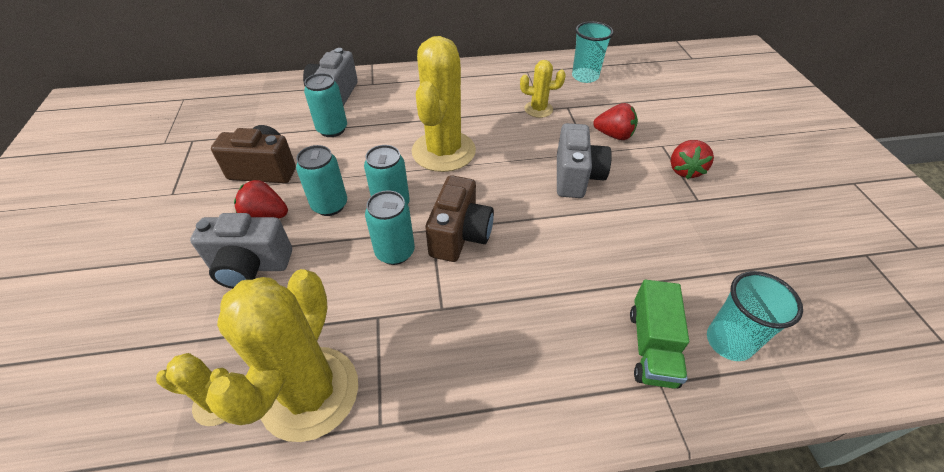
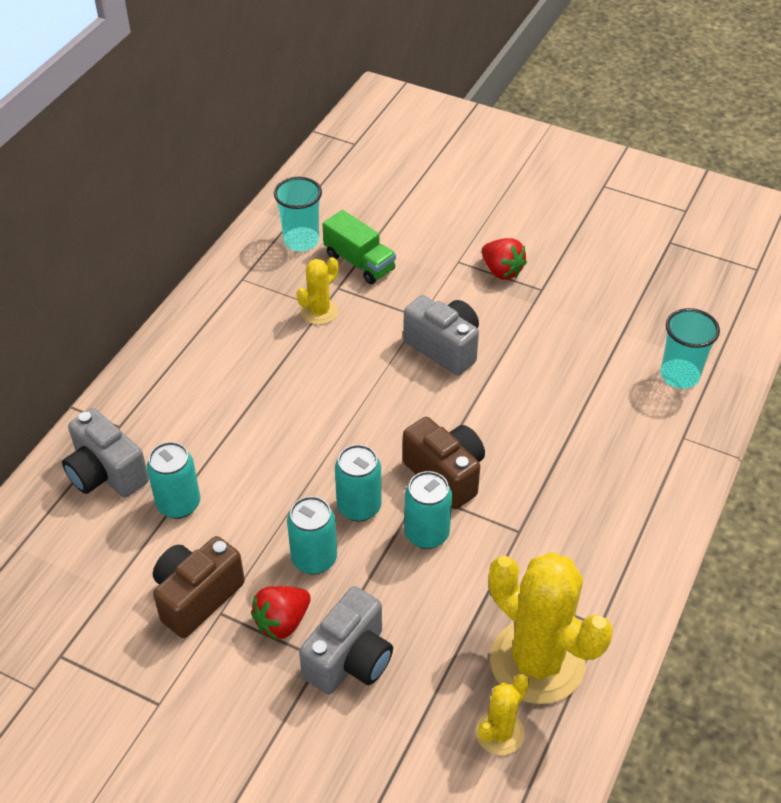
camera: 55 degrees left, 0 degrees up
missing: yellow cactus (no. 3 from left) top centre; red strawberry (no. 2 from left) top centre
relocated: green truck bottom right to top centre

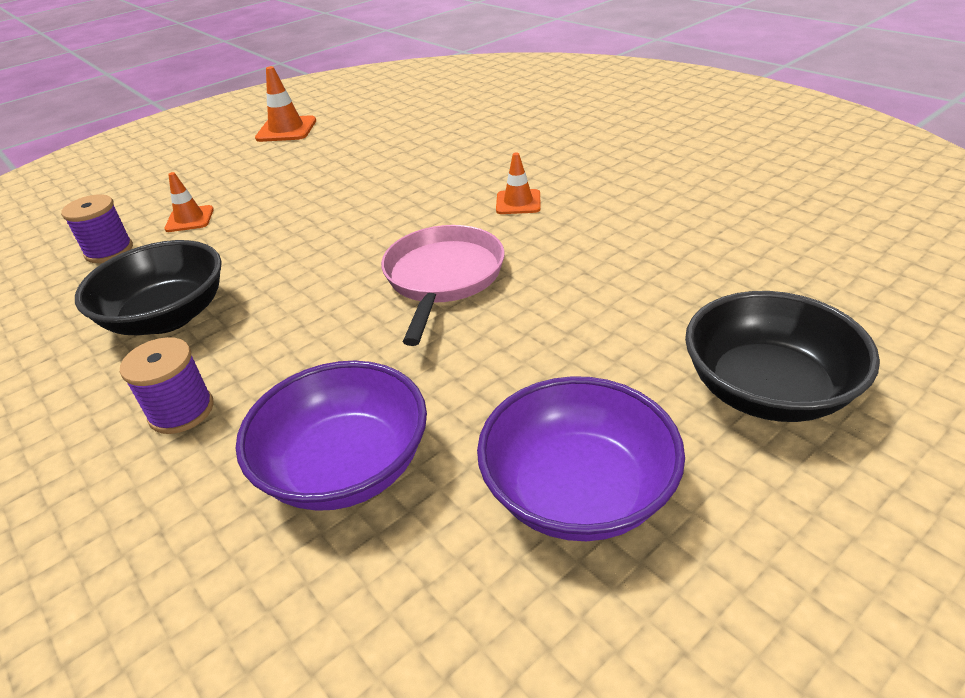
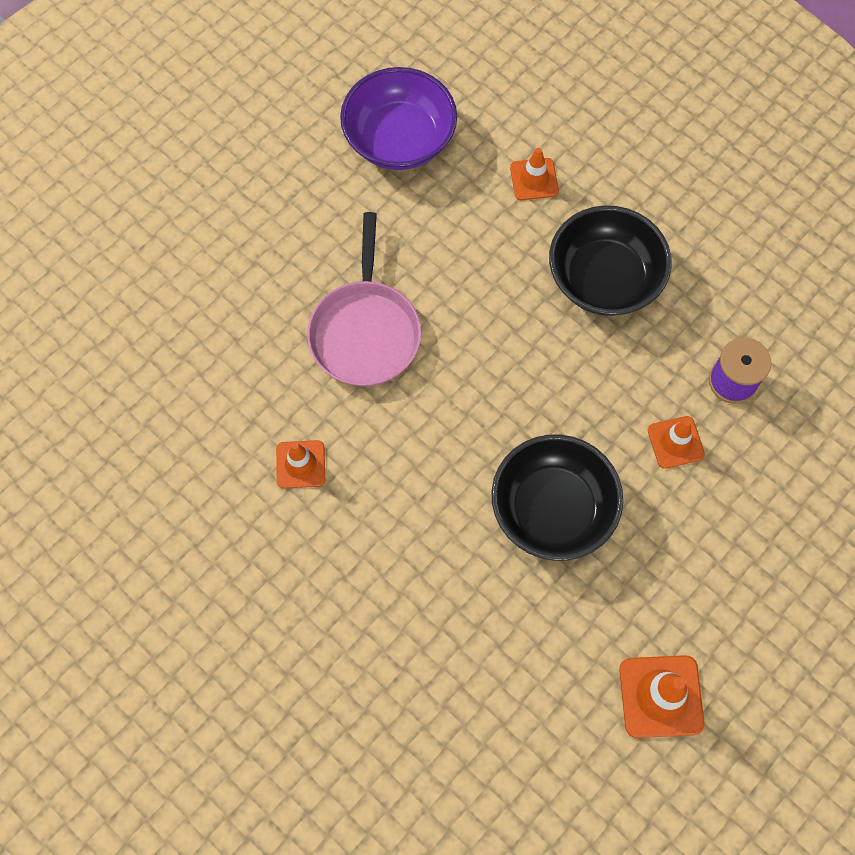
camera: 170 degrees right, 30 degrees up
missing: purple bowl (no. 2 from left) centre
relocated: black bowl (no. 2 from left in the first image) middle right to black bowl (no. 1 from left) centre
exchanged: purple spool (no. 2 from left) middle left to orange traffic cone (no. 2 from left) top centre

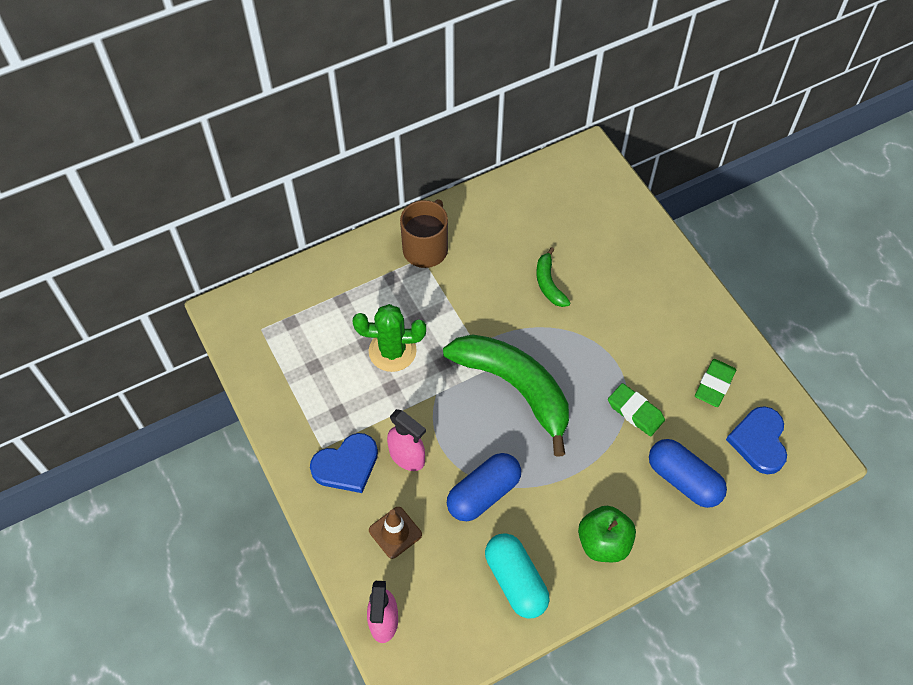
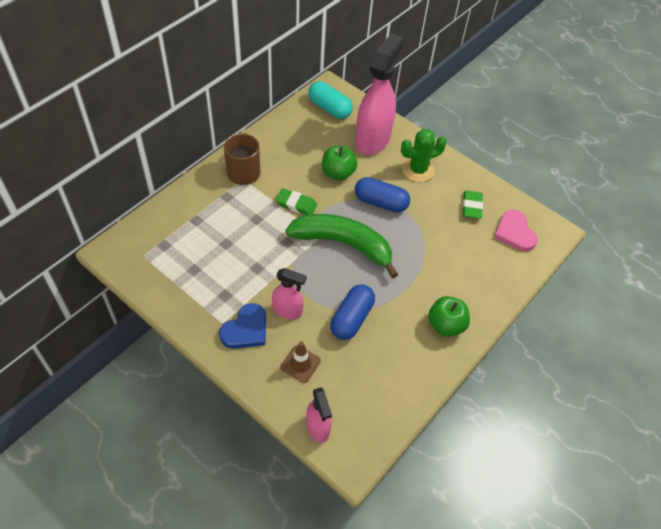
camera: 25 degrees left, 5 degrees down
appeared: pink spray bottle (no. 3 from left) top centre
relocated: green eraser (no. 1 from left) middle right to centre; turquoise capsule bottom centre to top centre; blue capsule (no. 2 from left) bottom right to centre; green cactus centre to top centre
exchanged: green banana (no. 2 from left) centre to green apple (no. 1 from left) top centre
colour: blue heart (no. 2 from left) middle right to pink heart middle right

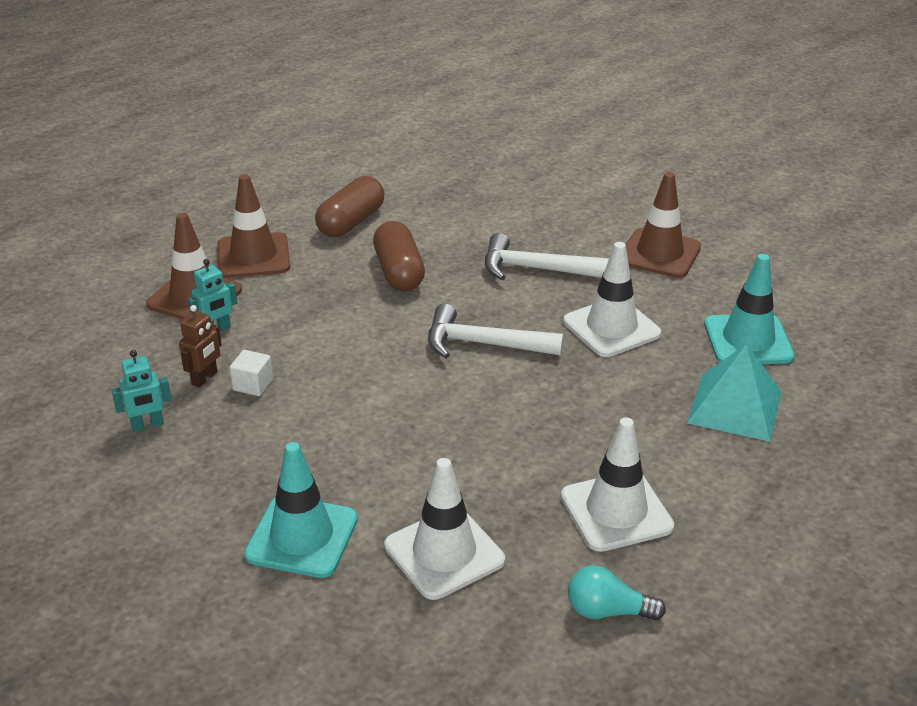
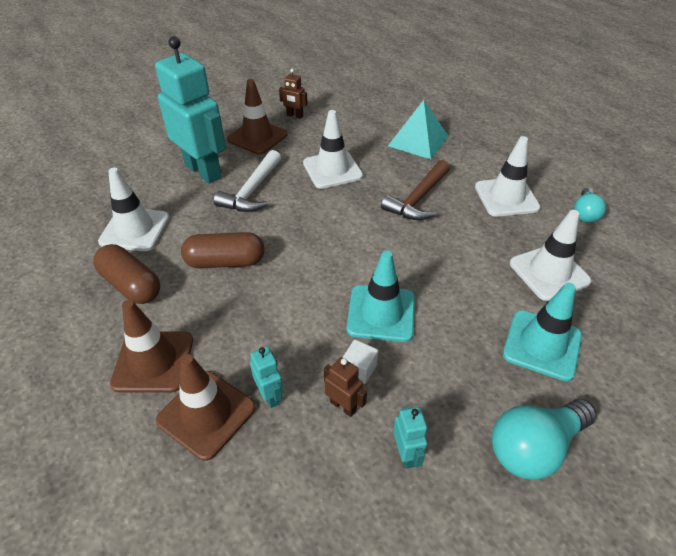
camera: 80 degrees left, 10 degrees up
missing: white hammer (no. 1 from left) centre
appeared: white traffic cone (no. 1 from left) middle left; turquoise robot (no. 1 from left) top left; brown robot (no. 1 from left) top centre; brown hammer centre; turquoise light bulb (no. 1 from left) bottom right
relocated: turquoise traffic cone (no. 2 from left in the first image) middle right to turquoise traffic cone (no. 1 from left) centre

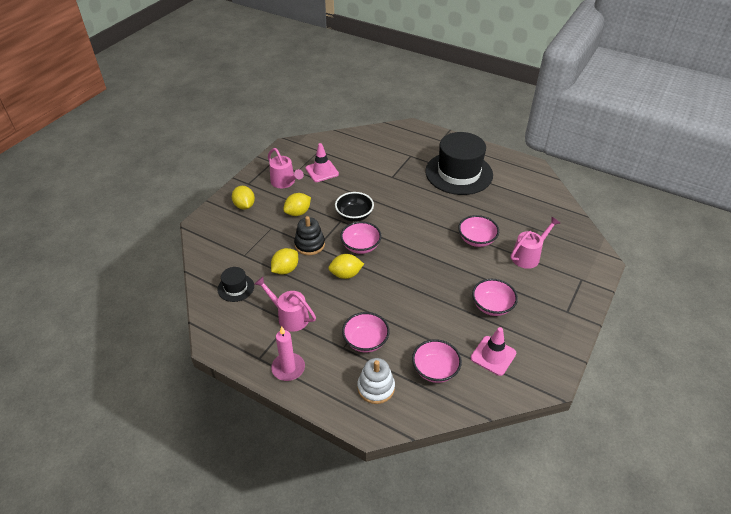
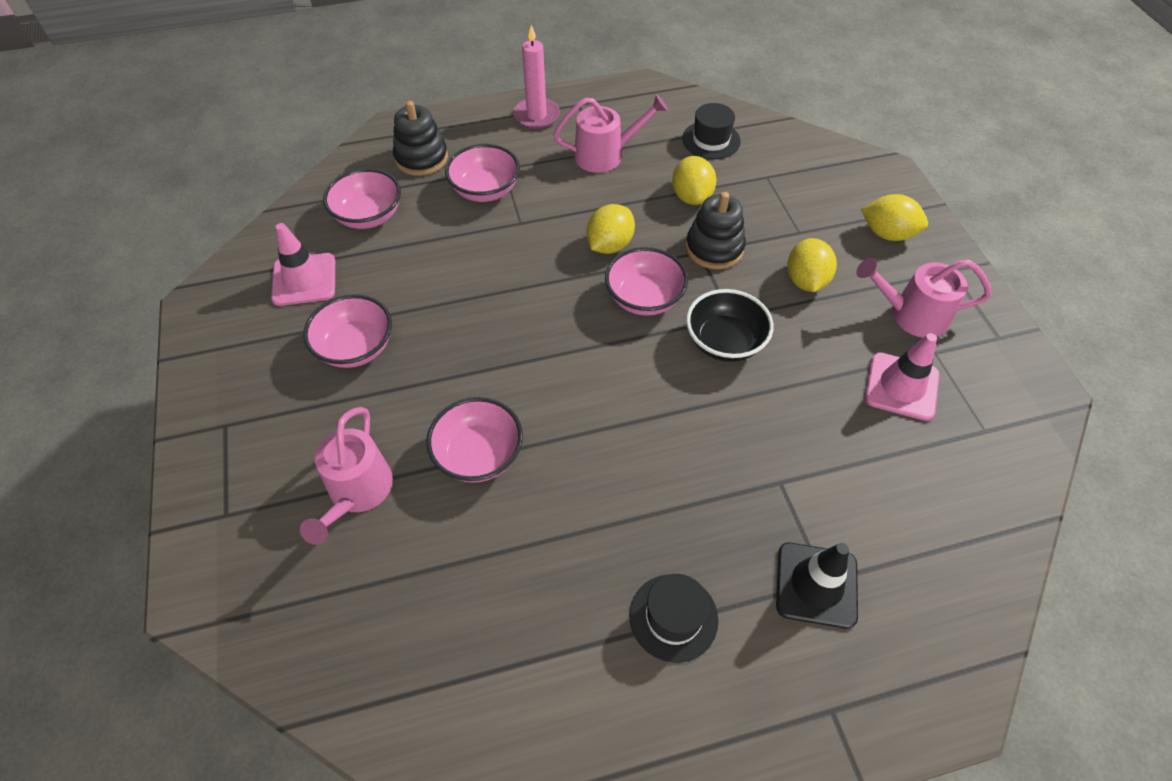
camera: 135 degrees right, 10 degrees up
appeared: black traffic cone bottom right
colour: white stacking toy bottom centre to black stacking toy (no. 1 from left) top centre
size: black hat (no. 2 from left in the first image) top centre = bottom centre x0.45

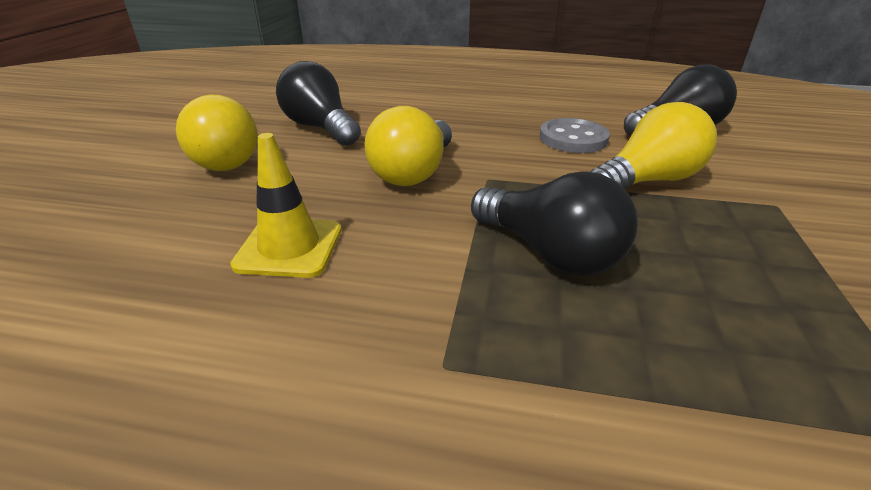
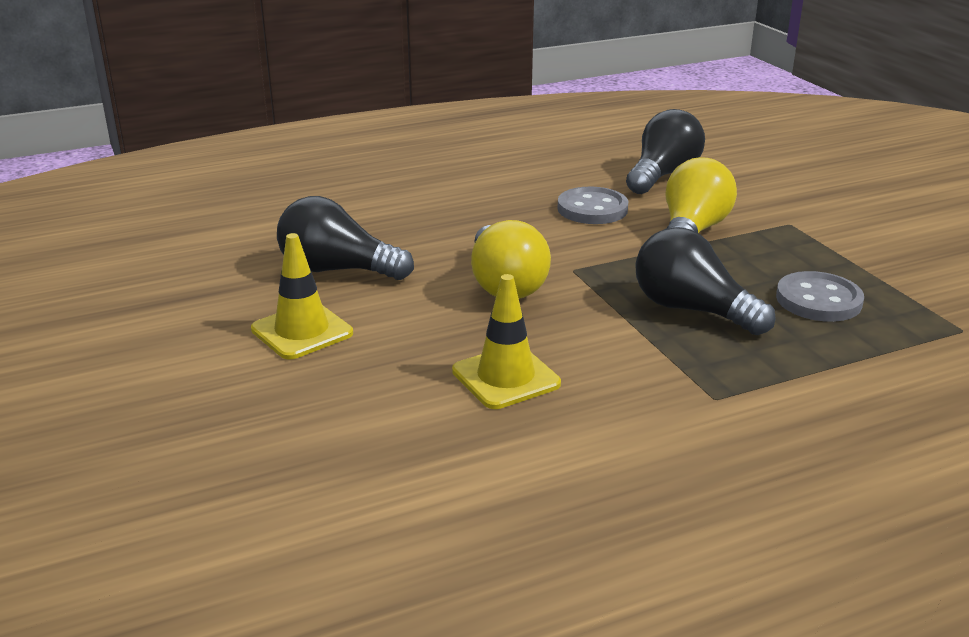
camera: 35 degrees left, 5 degrees down
appeared: grey button (no. 2 from left) middle right
exchanged: yellow light bulb (no. 1 from left) top left to yellow traffic cone (no. 1 from left) middle left
spun: black light bulb (no. 2 from left in the first image) centre = middle right 150 degrees counterclockwise

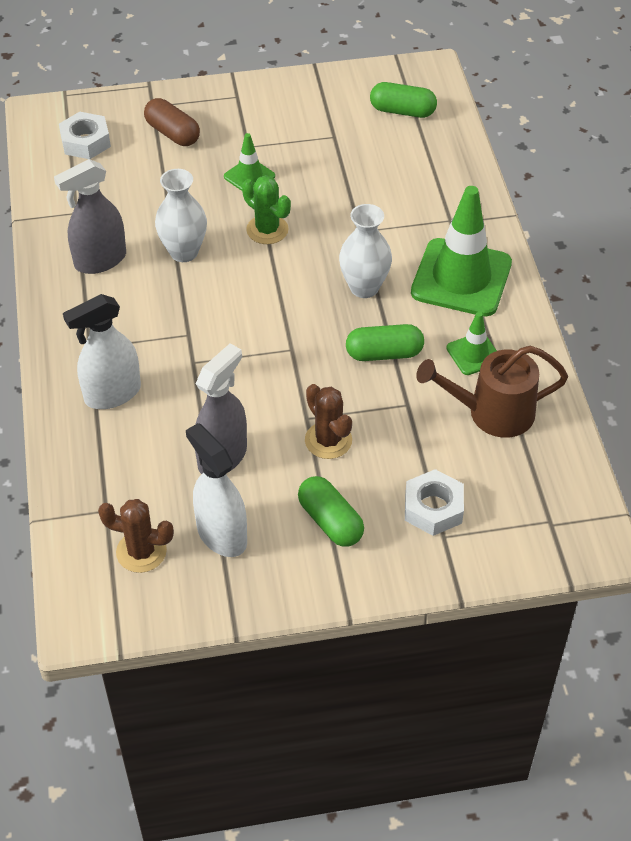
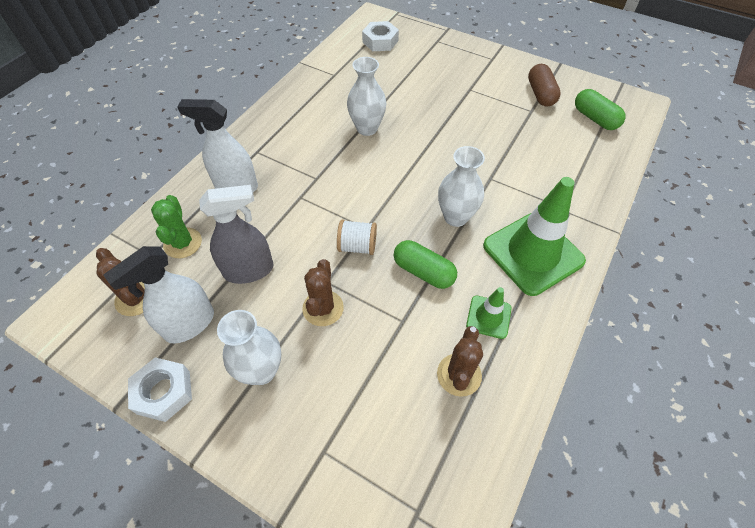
camera: 40 degrees right, 5 degrees up
missing: grey spray bottle (no. 1 from left) top left; green traffic cone (no. 1 from left) top centre
appeared: white spool centre
relocated: white nut (no. 2 from left in the first image) middle right to white nut (no. 1 from left) bottom left; green cactus top centre to middle left; brown capsule top left to top right
exchanged: green capsule (no. 1 from left) centre to white vase (no. 1 from left) middle left; brown watering can middle right to brown cactus (no. 3 from left) bottom centre
spun: white spray bottle (no. 2 from left in the first image) centre = middle left 135 degrees counterclockwise

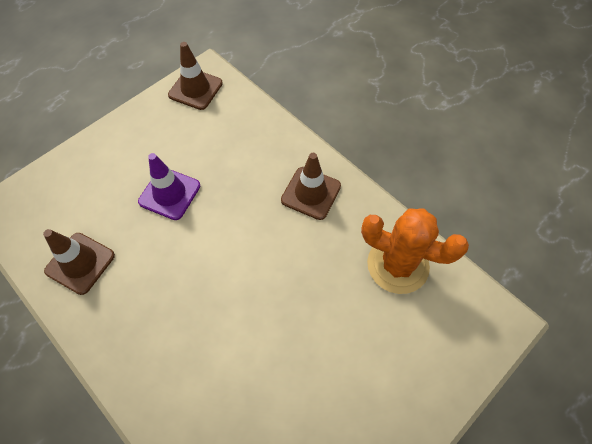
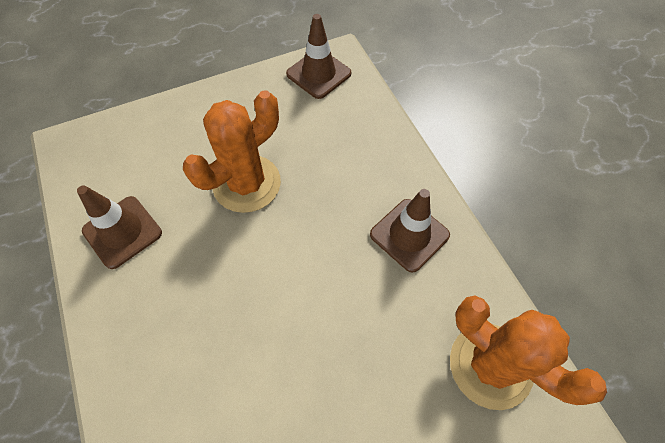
camera: 20 degrees right, 0 degrees up
exchanged: purple traffic cone middle left to orange cactus (no. 1 from left) centre

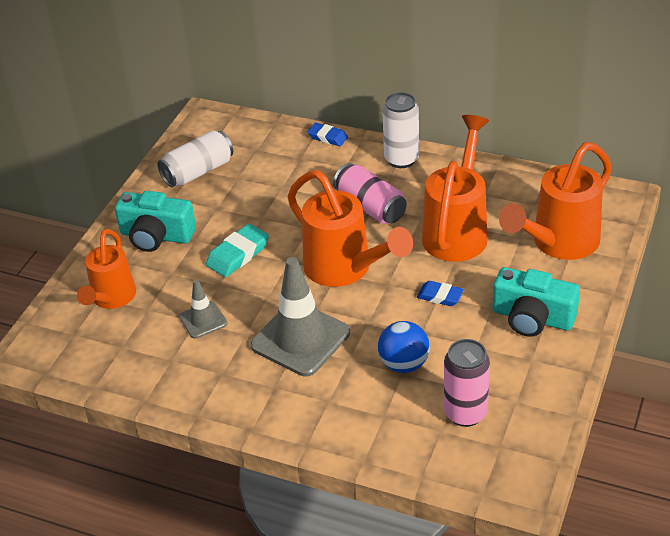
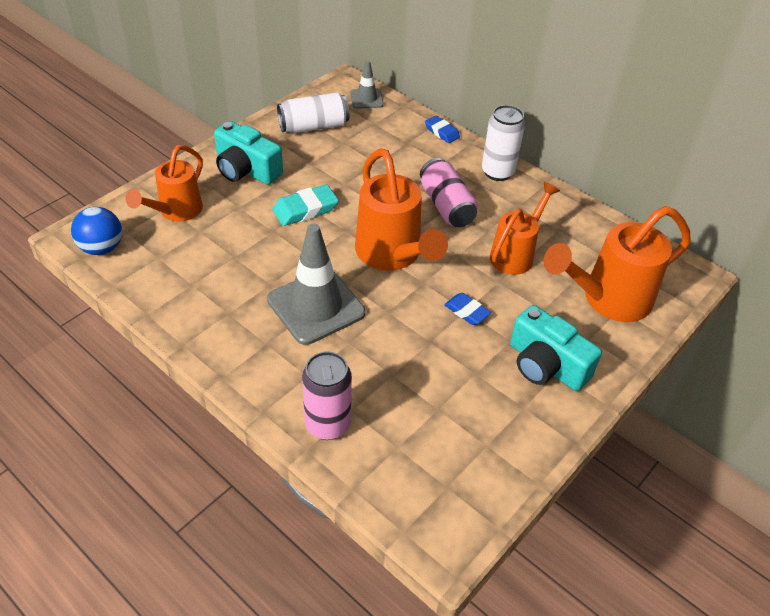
camera: 15 degrees right, 5 degrees up
relocated: blue ball centre to middle left; pink can (no. 2 from left in the first image) bottom right to pink can (no. 1 from left) centre; grey traffic cone (no. 1 from left in the first image) middle left to grey traffic cone (no. 2 from left) top centre
size: orange watering can (no. 3 from left) middle right = middle right x0.66

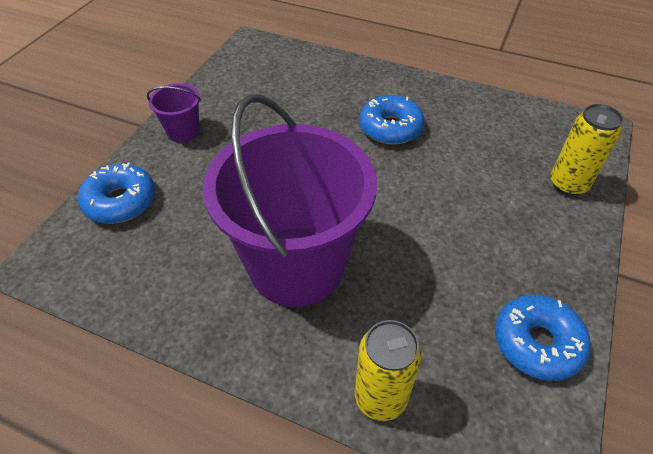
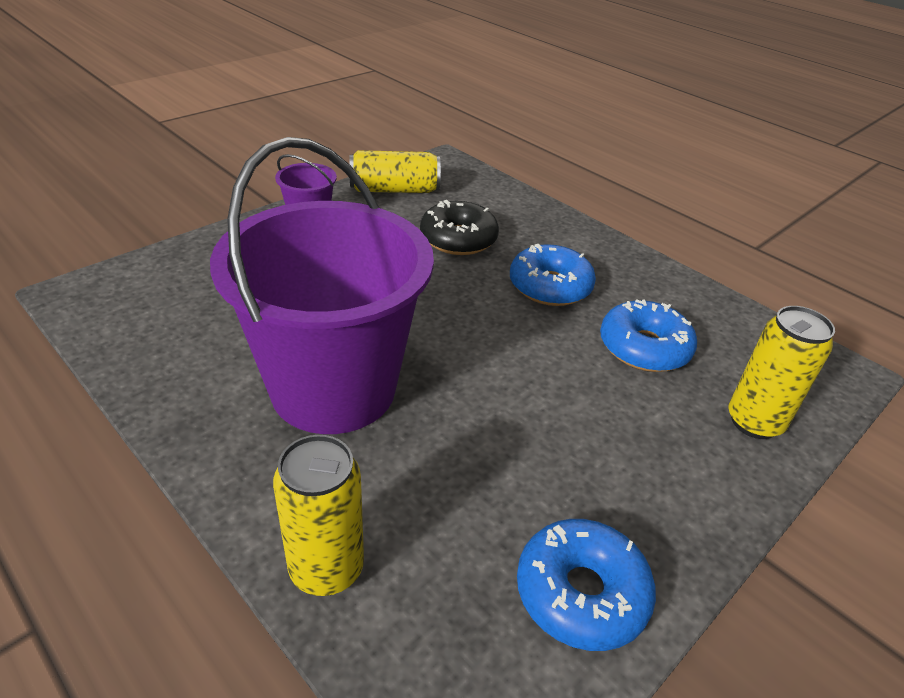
camera: 20 degrees right, 10 degrees down
appeared: yellow can (no. 2 from left) top centre; black donut top centre
relocated: blue donut (no. 1 from left in the first image) middle left to blue donut (no. 3 from left) middle right

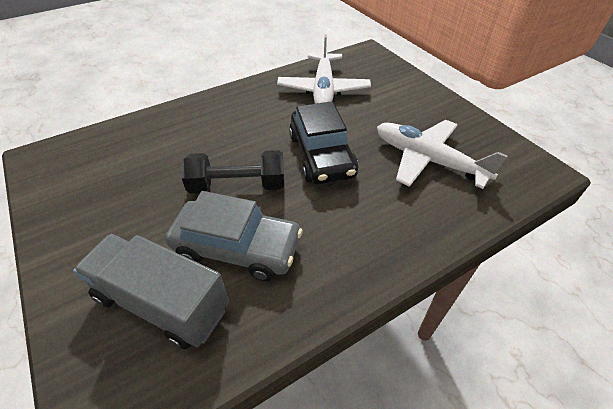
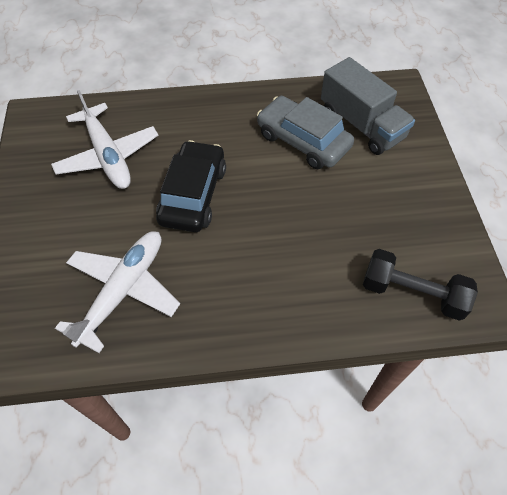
camera: 155 degrees left, 10 degrees up
relocated: black dumbbell centre to middle right

